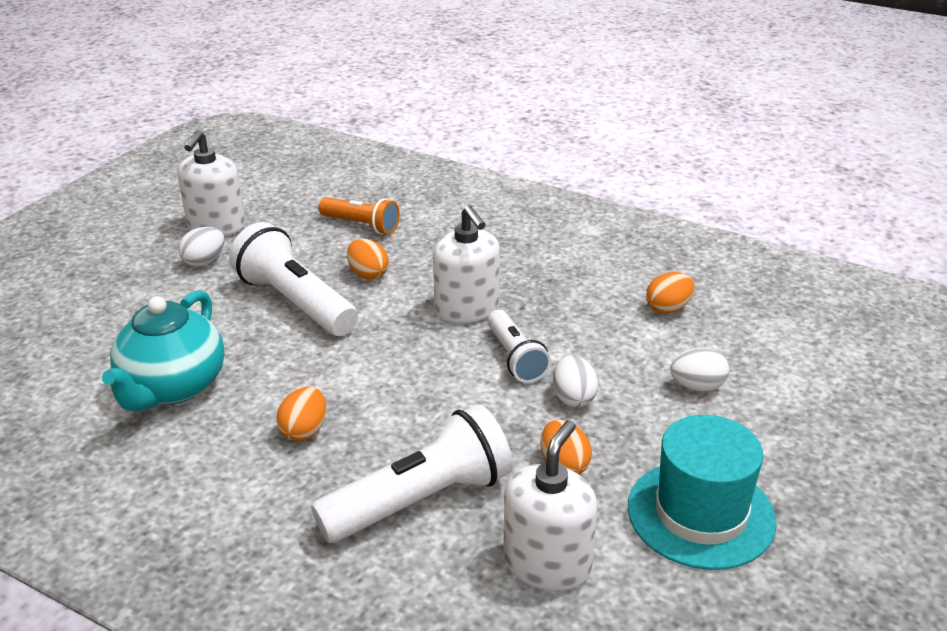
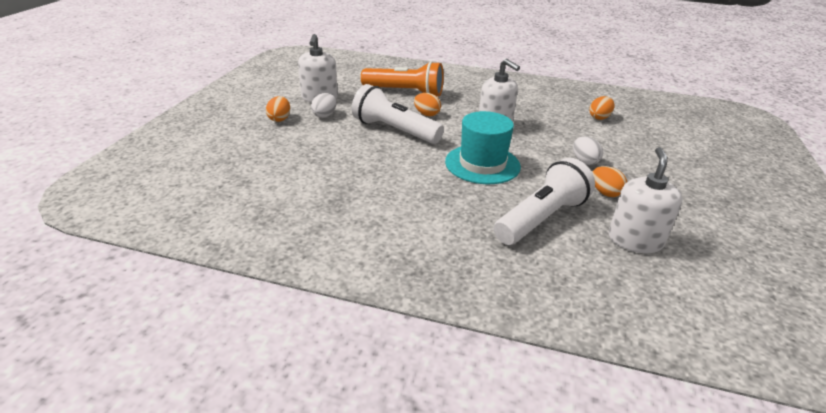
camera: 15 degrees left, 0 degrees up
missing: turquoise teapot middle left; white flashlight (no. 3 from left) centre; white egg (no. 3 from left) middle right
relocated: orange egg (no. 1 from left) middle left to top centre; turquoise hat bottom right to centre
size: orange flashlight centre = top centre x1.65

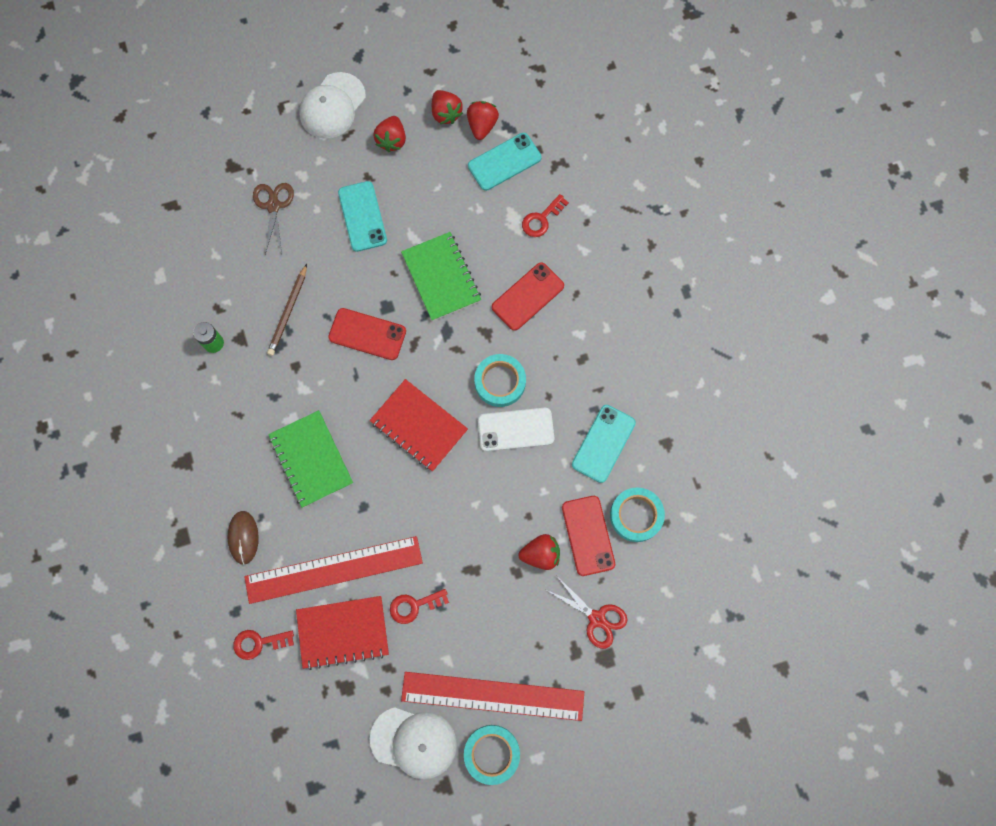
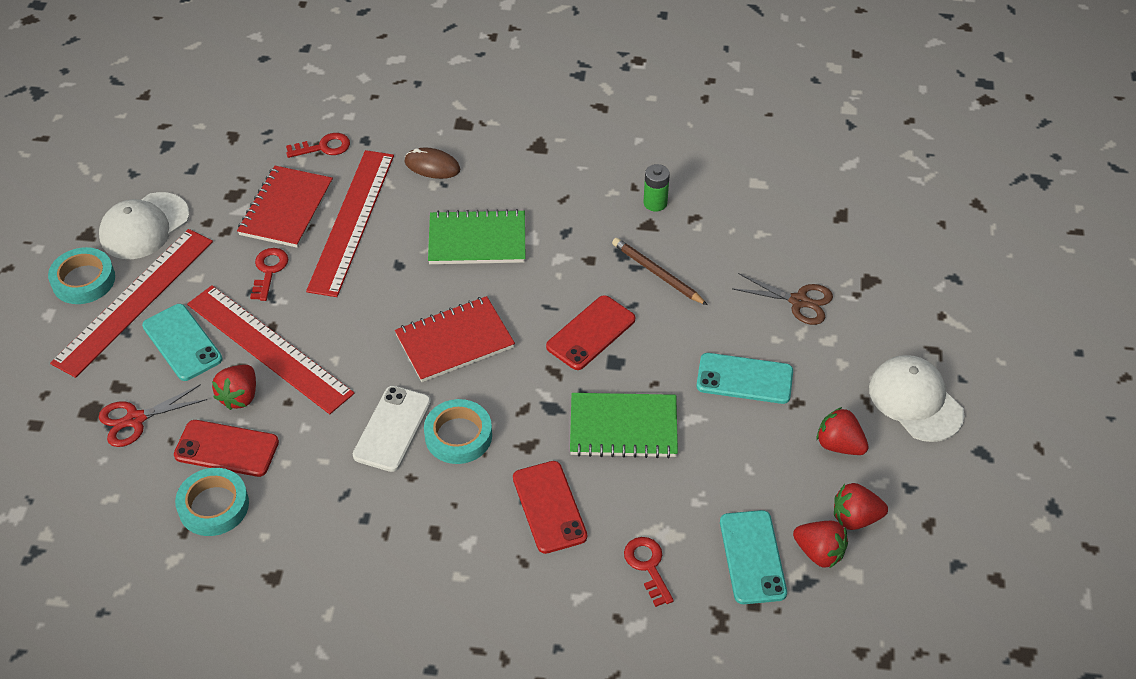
camera: 115 degrees right, 25 degrees down
appeared: red ruler (no. 2 from left) middle left
relocated: turquoise phone (no. 3 from left in the first image) centre to turquoise phone (no. 1 from left) middle left
spun: red key (no. 1 from left in the first image) bottom left = top left 60 degrees clockwise

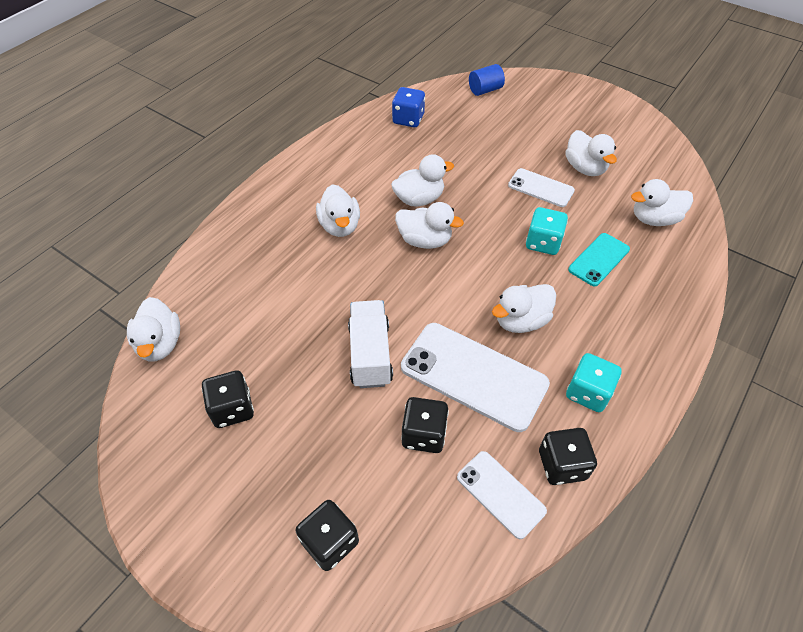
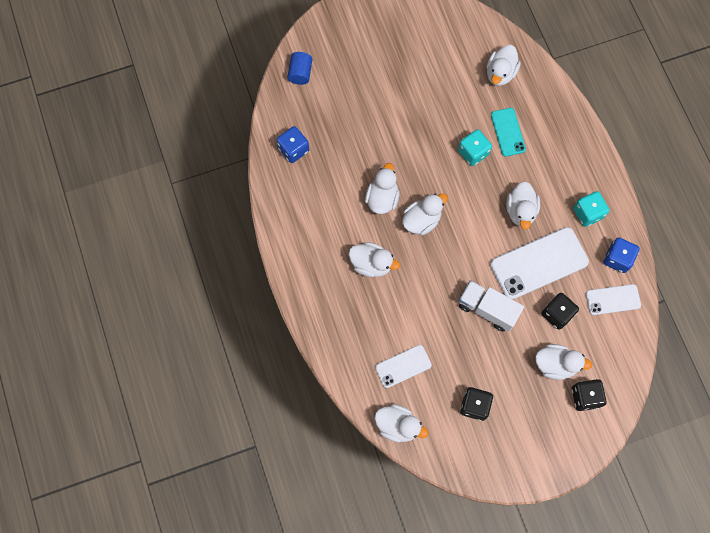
camera: 55 degrees left, 20 degrees up
relocated: white phone (no. 3 from left in the first image) top right to white phone (no. 1 from left) bottom centre; white duck (no. 6 from left in the first image) top right to white duck (no. 7 from left) bottom right
colour: black dice (no. 4 from left) bottom right to blue dice (no. 2 from left) middle right

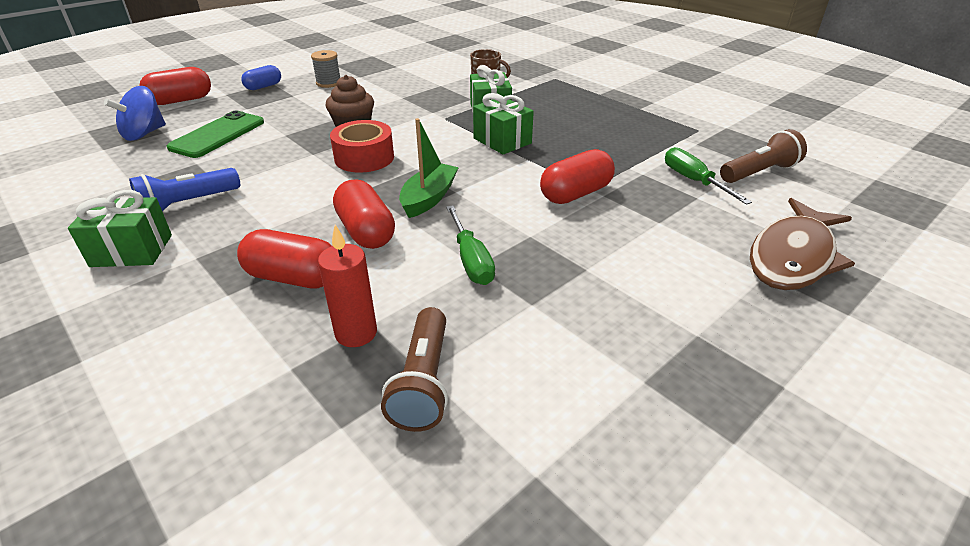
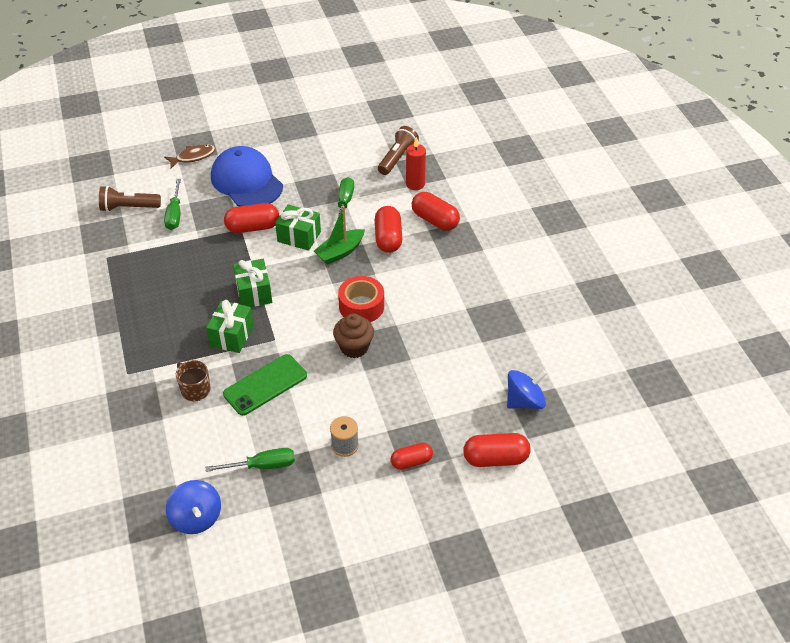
camera: 155 degrees left, 10 degrees up
missing: blue flashlight middle left
appeared: blue spinning top (no. 1 from left) bottom left; green screwdriver (no. 2 from left) bottom left; blue cap top left
relocated: green phone top left to centre; green gift (no. 1 from left in the first image) middle left to green gift (no. 3 from left) centre
colour: blue capsule top left to red capsule (no. 3 from left) bottom centre
size: brown fish middle right = top left x0.57

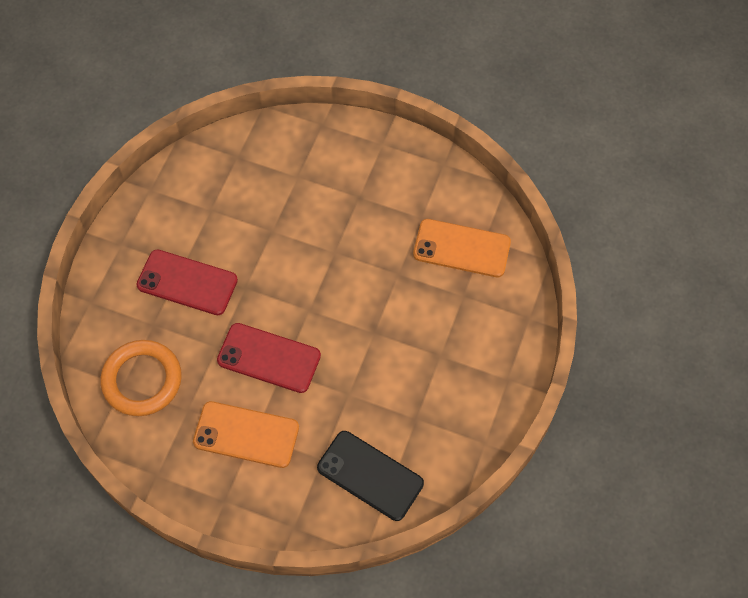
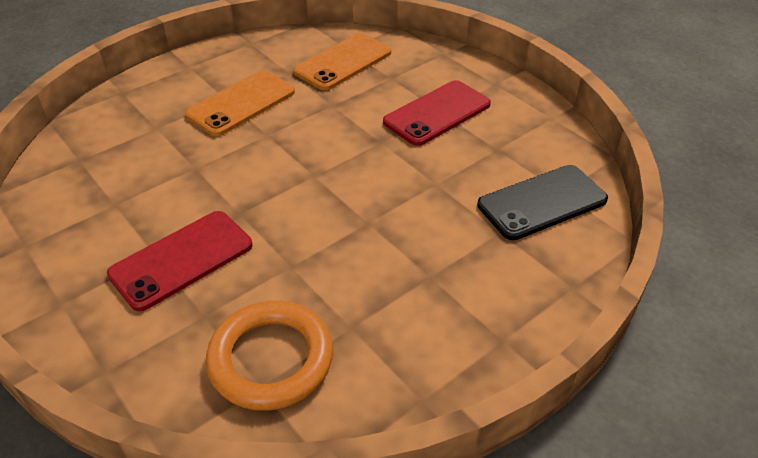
camera: 60 degrees left, 20 degrees down
relocated: orange phone (no. 1 from left) bottom left to top left; red phone (no. 2 from left) centre to top centre

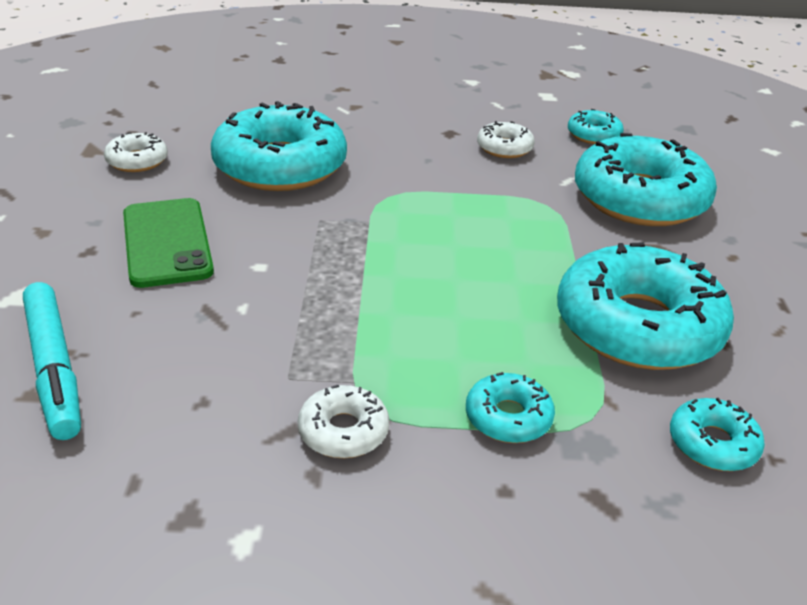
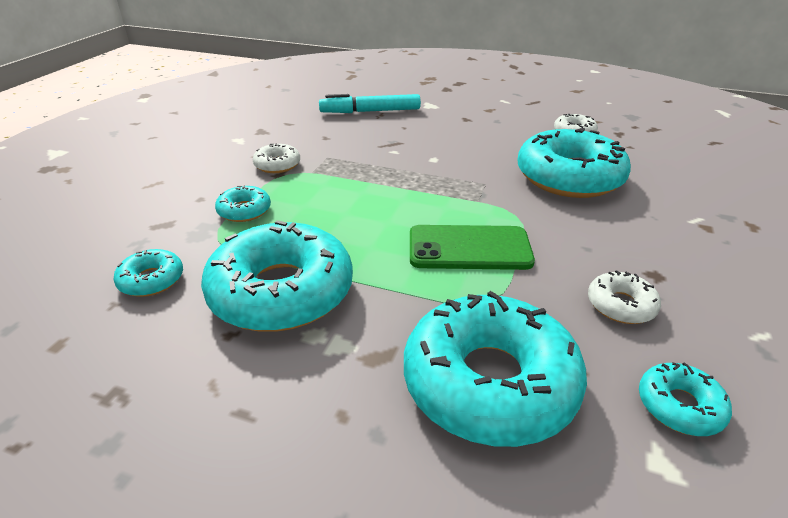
camera: 110 degrees right, 0 degrees up
relocated: green phone middle left to centre

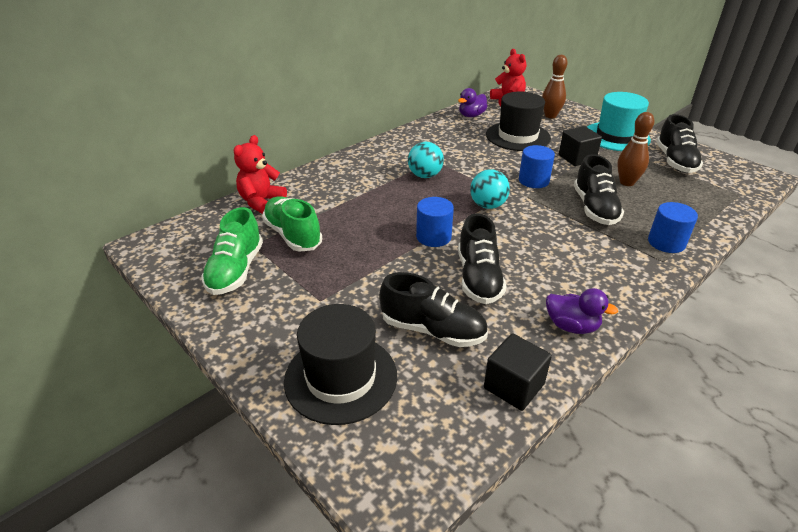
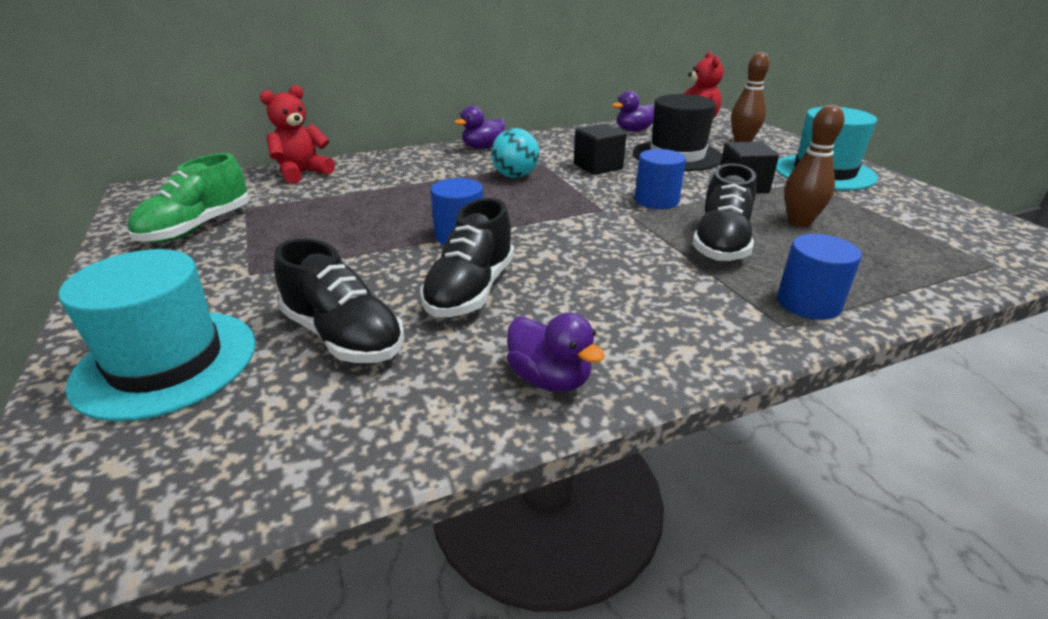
camera: 20 degrees right, 5 degrees down
missing: green shoe (no. 2 from left) centre; turquoise ball (no. 2 from left) centre; black shoe (no. 4 from left) top right
appeared: purple duck (no. 1 from left) top centre
relocated: black cube (no. 1 from left) bottom centre to top centre
colour: black hat (no. 1 from left) bottom centre to turquoise hat (no. 1 from left) middle left

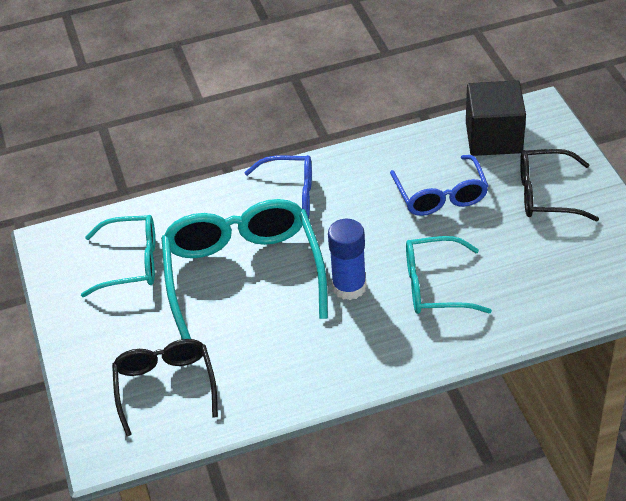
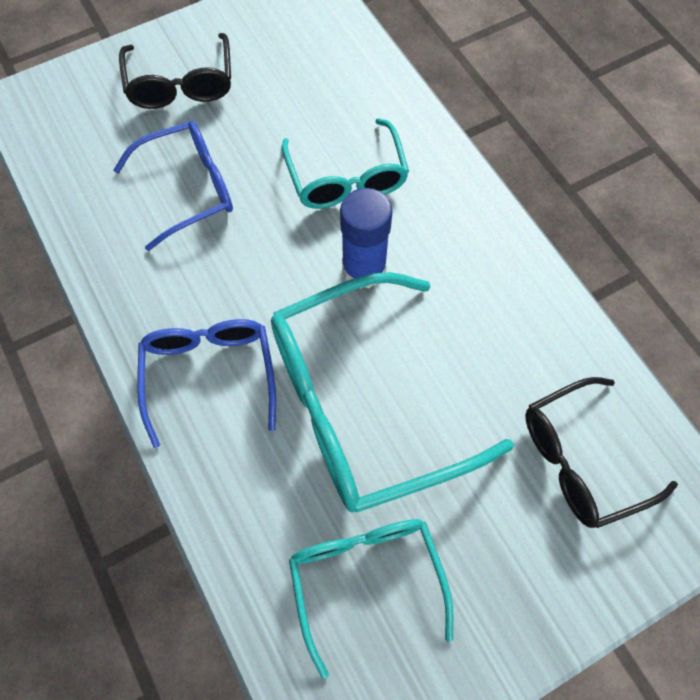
camera: 105 degrees left, 20 degrees up
missing: black cube top right

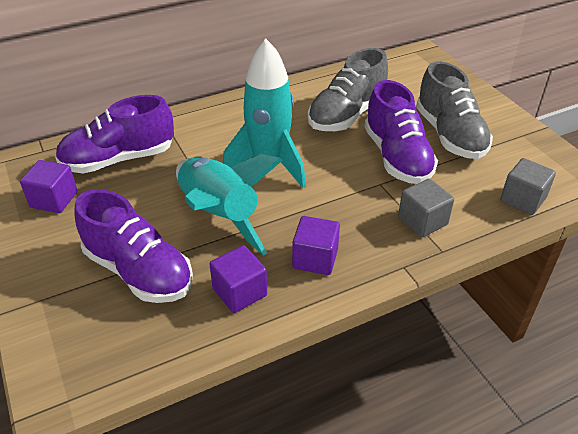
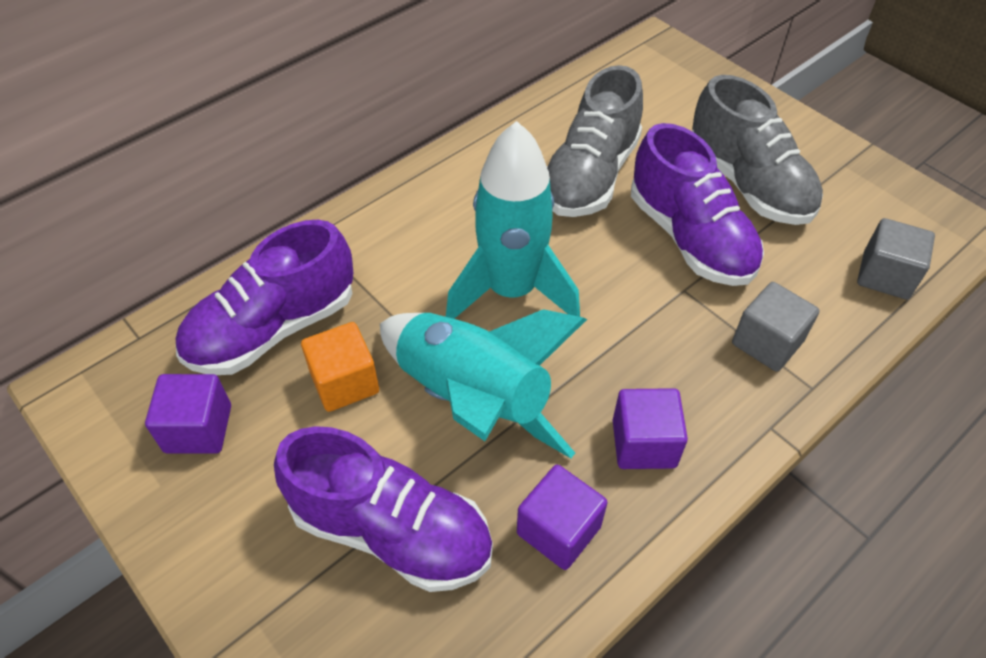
camera: 15 degrees left, 10 degrees up
appeared: orange cube centre

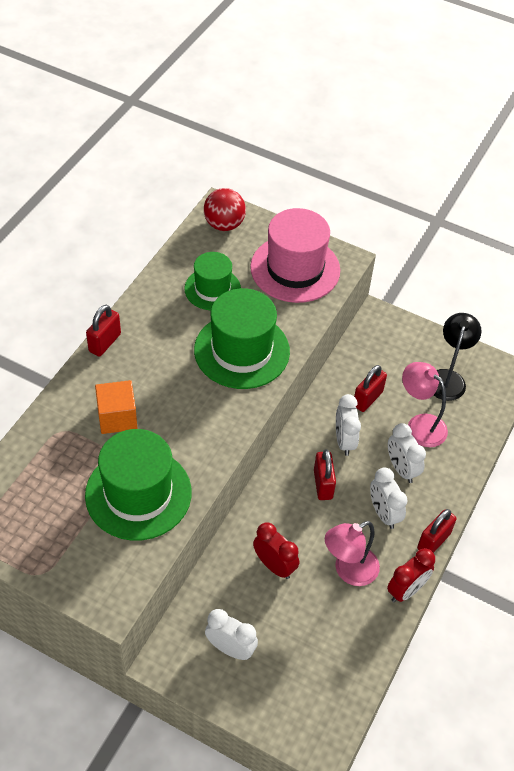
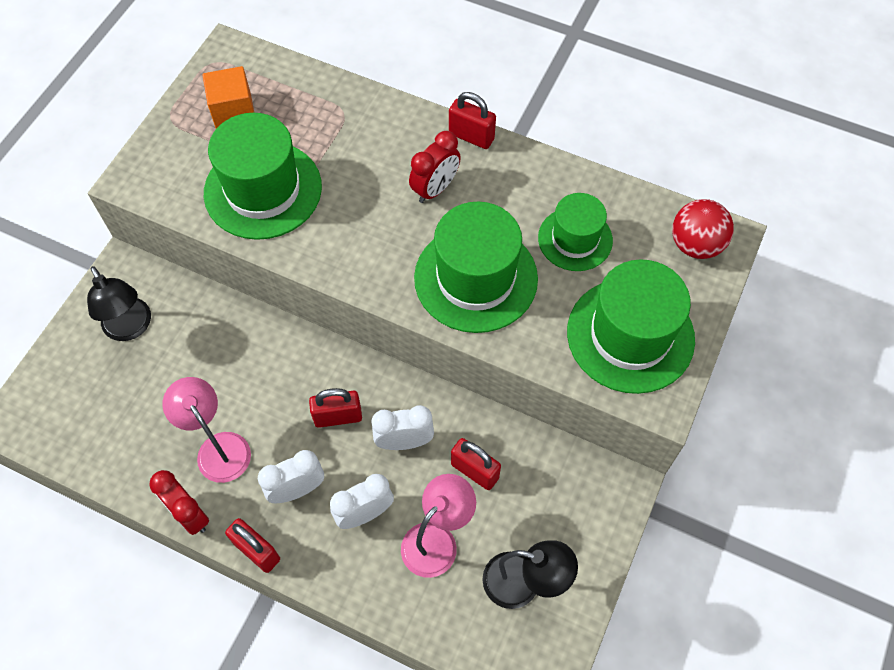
camera: 90 degrees right, 10 degrees up
relocated: orange cube middle left to top left; red clock (no. 1 from left in the first image) bottom centre to red clock (no. 2 from left) top centre
exchanged: white clock (no. 1 from left) bottom centre to black lamp (no. 1 from left) middle left
colour: pink hat top centre to green hat (no. 4 from left) middle right

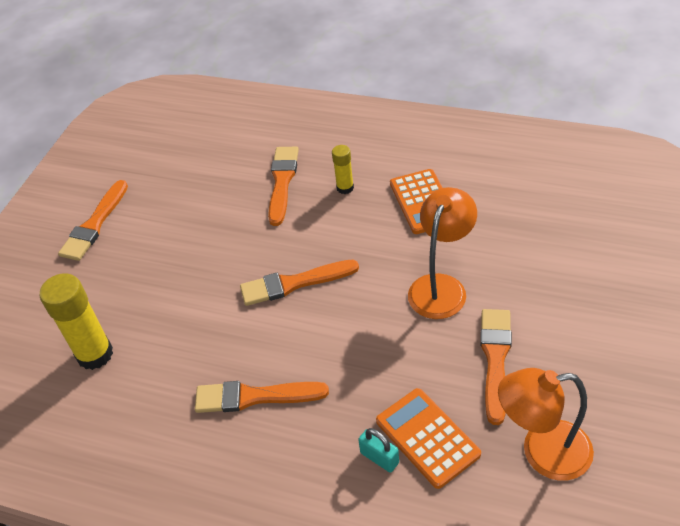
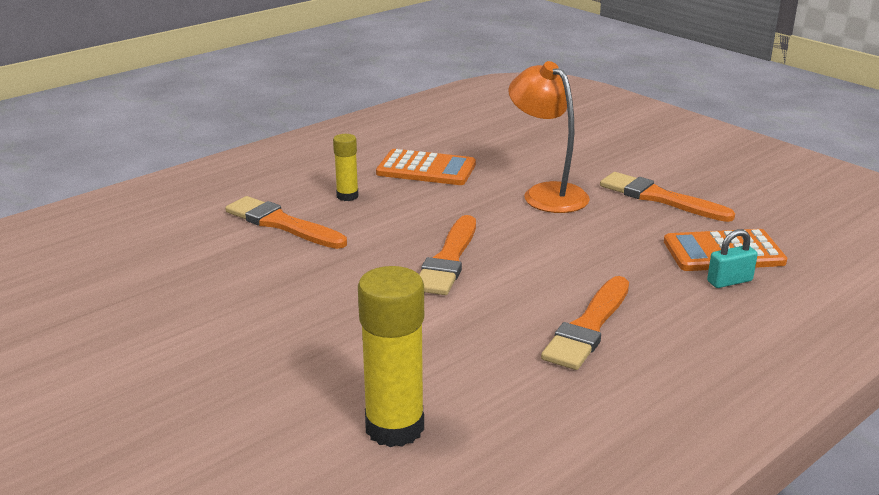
camera: 65 degrees left, 20 degrees down
missing: orange brush (no. 1 from left) middle left; orange lamp (no. 2 from left) bottom right

